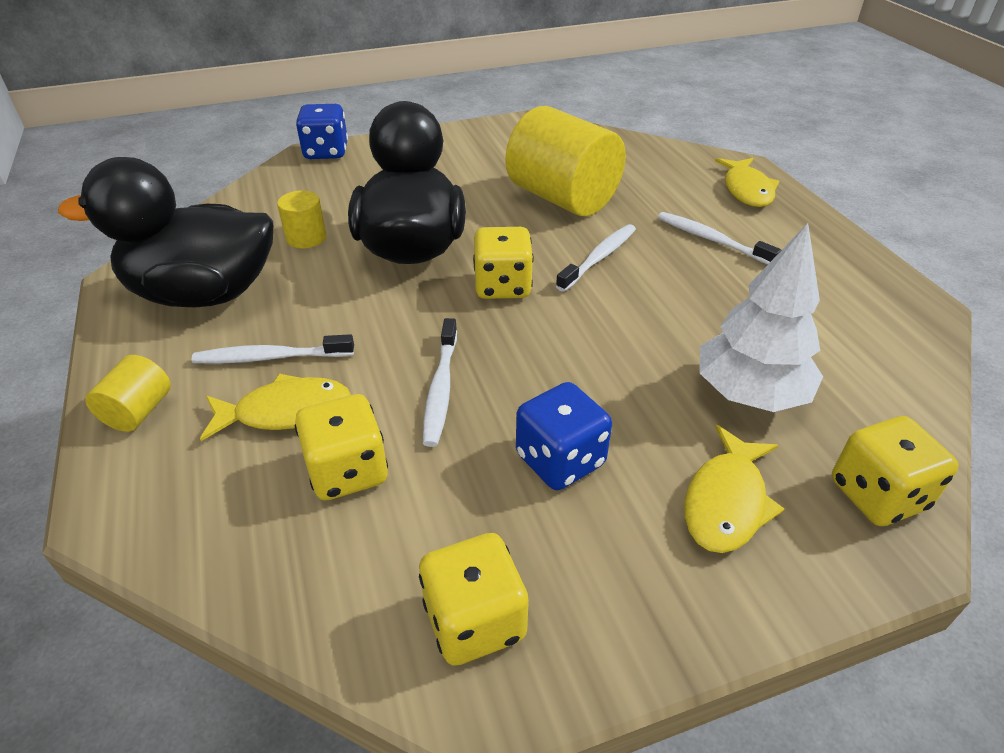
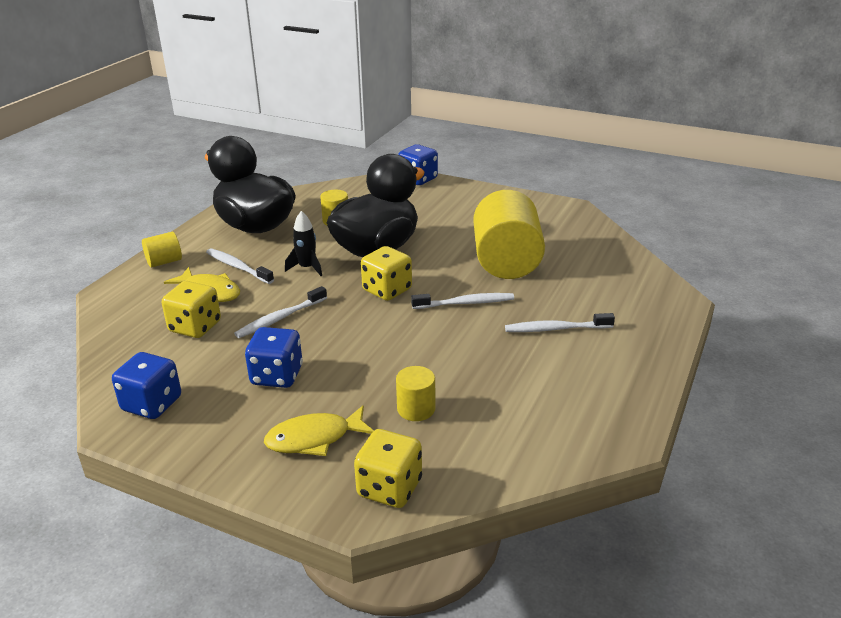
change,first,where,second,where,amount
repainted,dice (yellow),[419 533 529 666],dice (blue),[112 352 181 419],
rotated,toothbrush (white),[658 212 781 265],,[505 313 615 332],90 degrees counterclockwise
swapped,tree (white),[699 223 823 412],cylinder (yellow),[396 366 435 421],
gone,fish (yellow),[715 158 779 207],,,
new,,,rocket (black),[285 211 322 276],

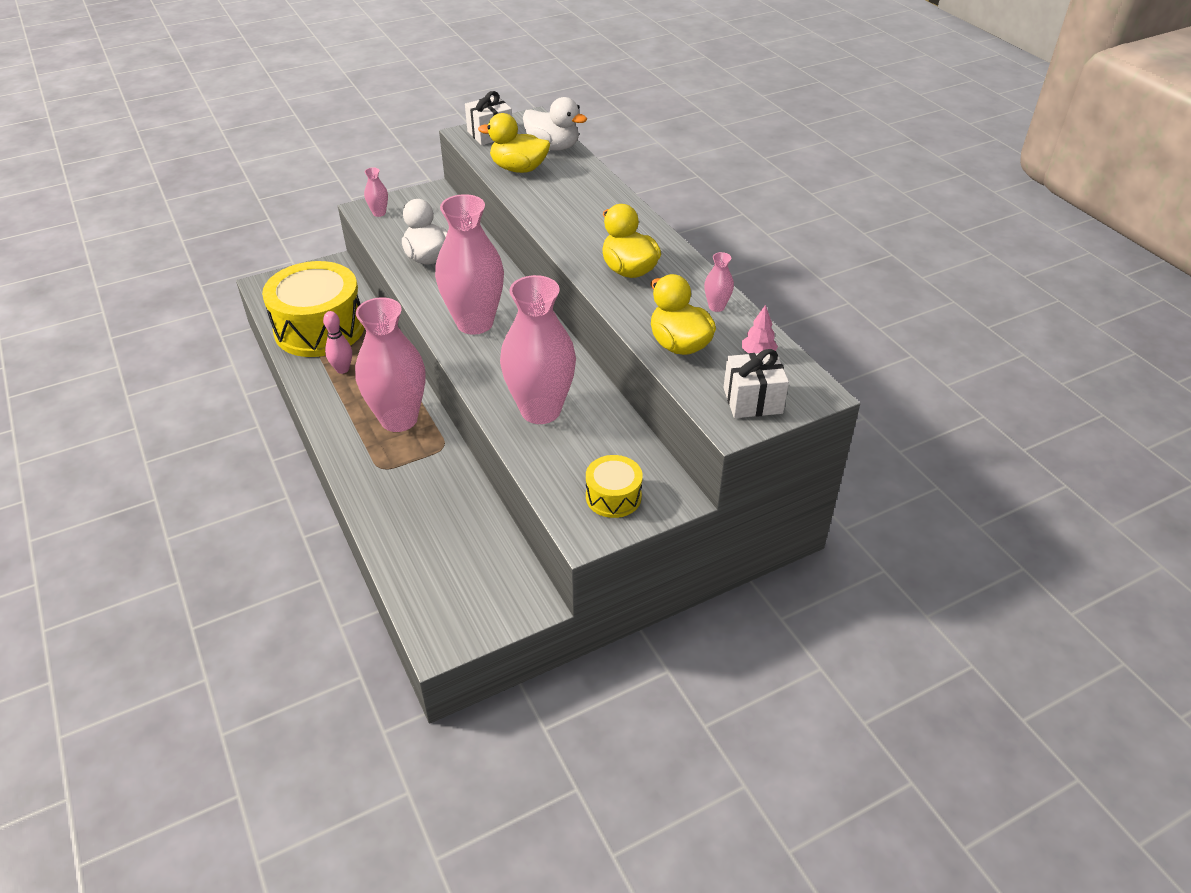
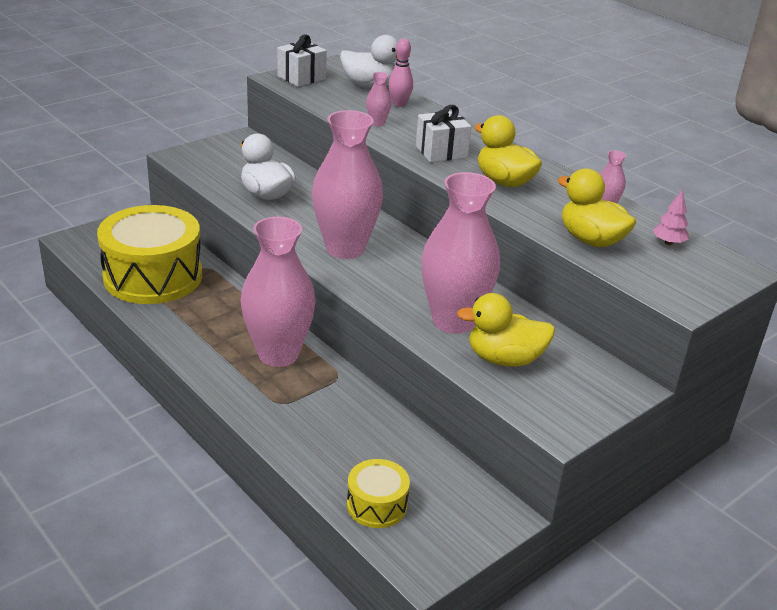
change,first,where,second,where,amount
shifted,bowling pin (pink),[323 311 352 374],,[389 39 413 107],
shifted,vase (pink),[364 167 388 217],,[366 72 392 127],
shifted,duck (yellow),[478 113 550 173],,[457 293 555 366],
shifted,drum (yellow),[586 455 643 518],,[347 459 410 528],
shifted,gift (white),[723 349 789 418],,[416 105 471 162],

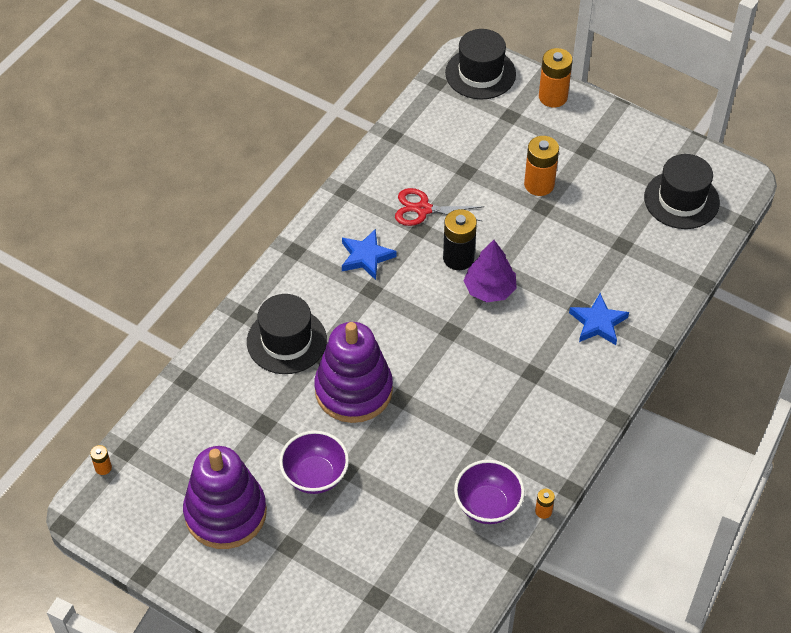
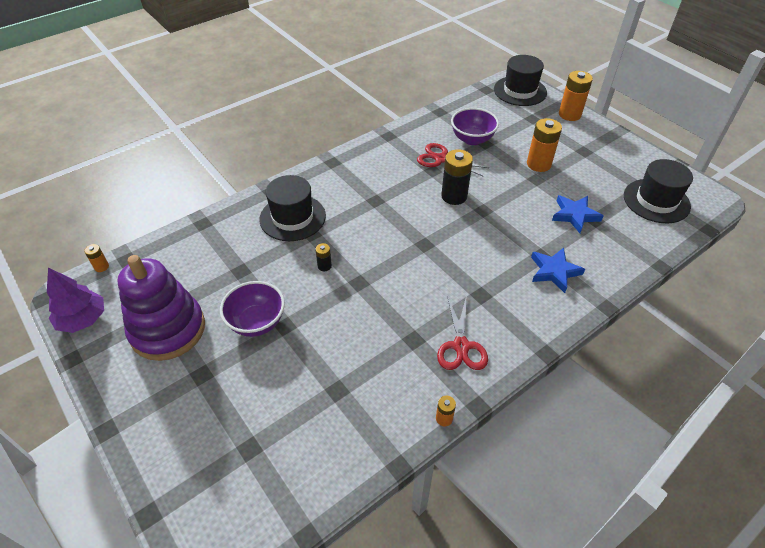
change,first,where,second,where,amount
swapped,stacking toy (purple),[314 322 393 423],battery (black),[315 243 332 271],
shifted,star (blue),[342 229 397 280],,[552 195 604 233],
shifted,bowl (purple),[454 460 525 524],,[451 108 499 145],
shifted,tree (purple),[463 240 517 302],,[47 268 104 333],
new,,,scissors (red),[437 296 488 370],

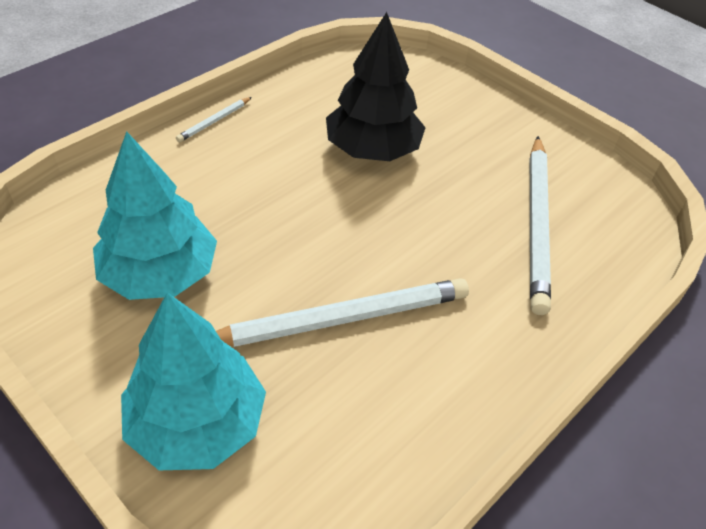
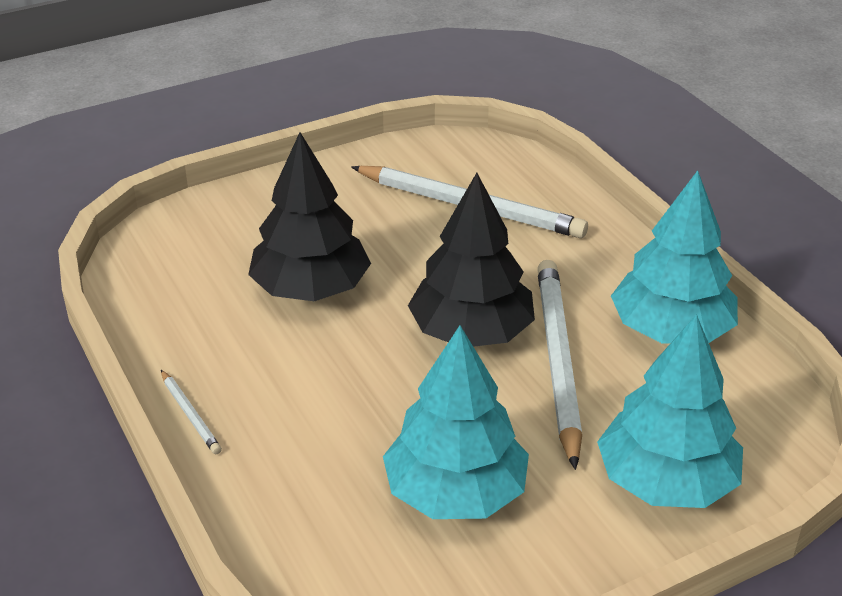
change,first,where,second,where,amount
new,,,tree (black),[408 173 535 347],
new,,,tree (turquoise),[611 170 738 343],

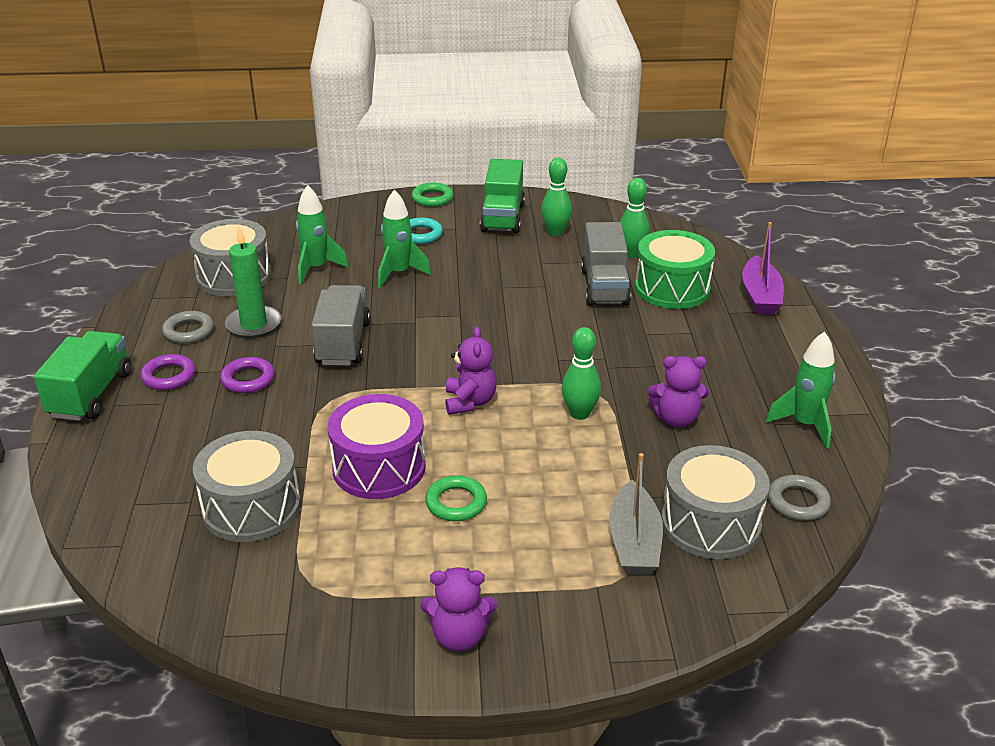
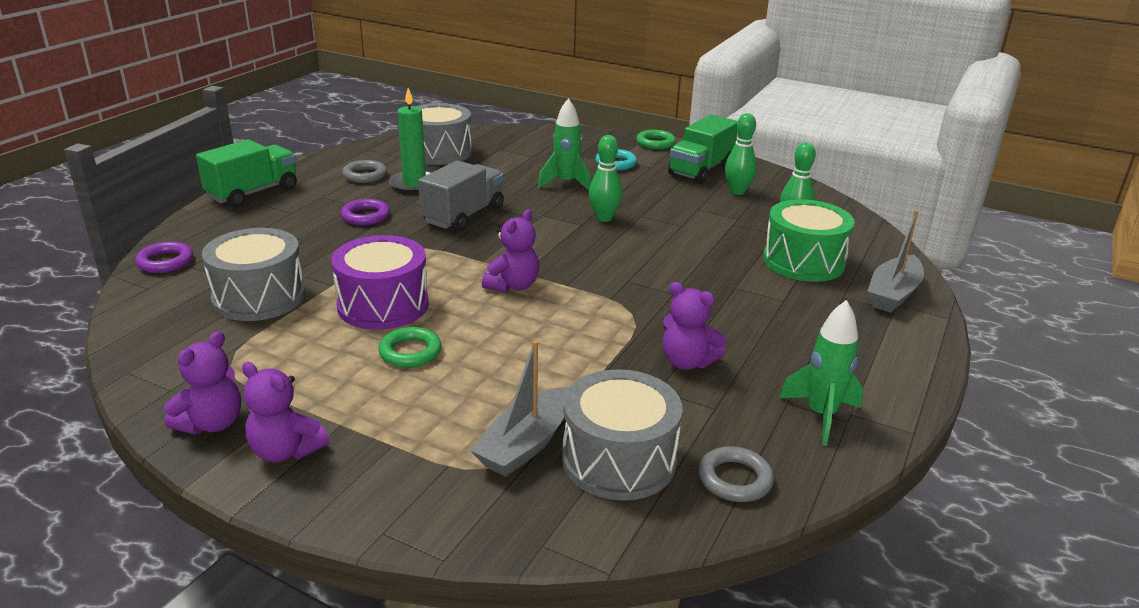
change,first,where,second,where,amount
shifted,ring (purple),[141 354 195 390],,[135 242 193 273],
gone,rocket (green),[296 185 349 284],,,
shifted,bowling pin (green),[562 327 601 420],,[589 135 622 222],
gone,truck (grey),[581 222 631 306],,,
repainted,boat (purple),[742 222 784 315],boat (grey),[867 210 924 313],
new,,,teddy bear (purple),[164 331 241 435],

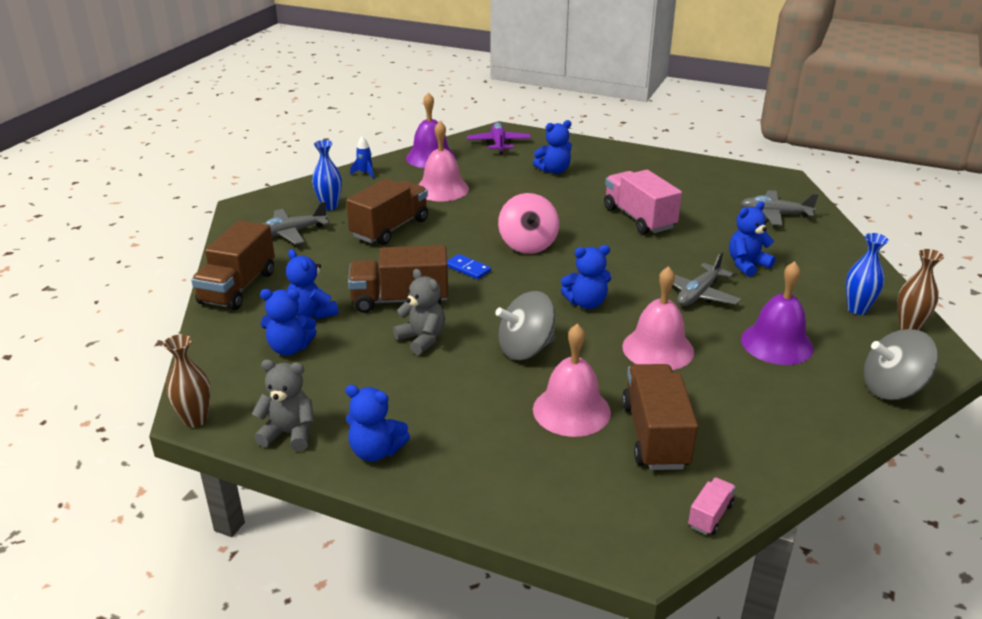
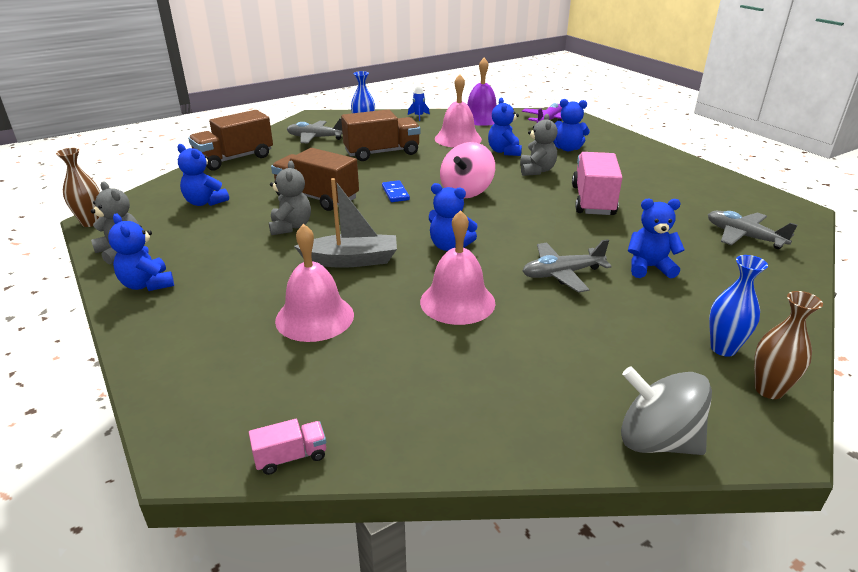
change,first,where,second,where,amount
shifted,teddy bear (blue),[286 249 339 319],,[488 98 522 156],
swapped,spinning top (grey),[495 291 555 360],boat (grey),[294 178 397 268],
gone,truck (brown),[622 364 698 470],,,
gone,bell (purple),[741 261 814 365],,,
new,,,teddy bear (grey),[520 114 558 176],

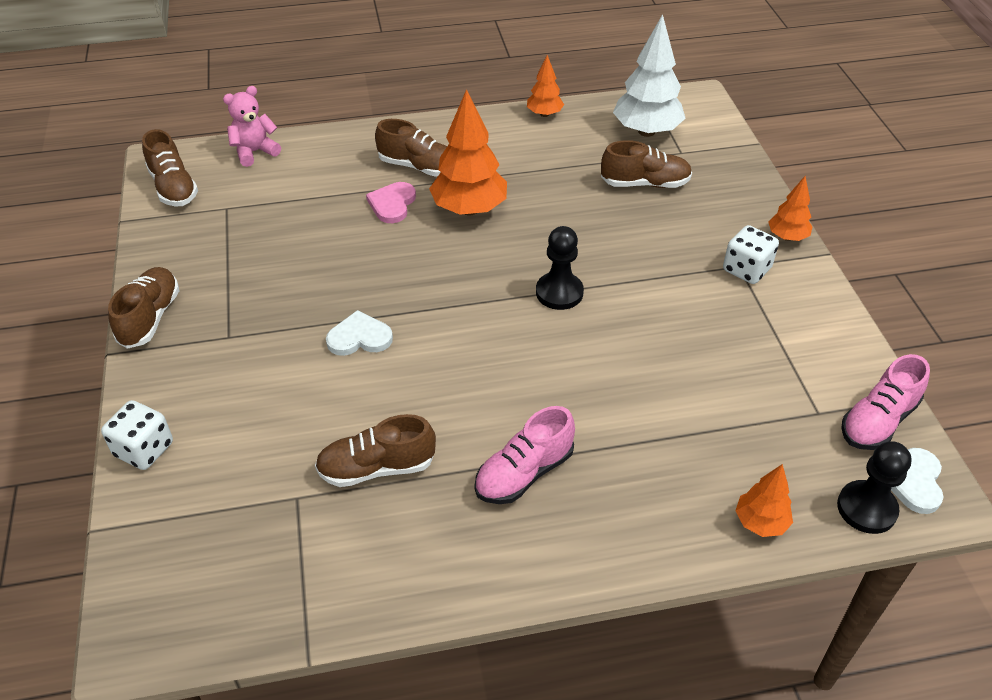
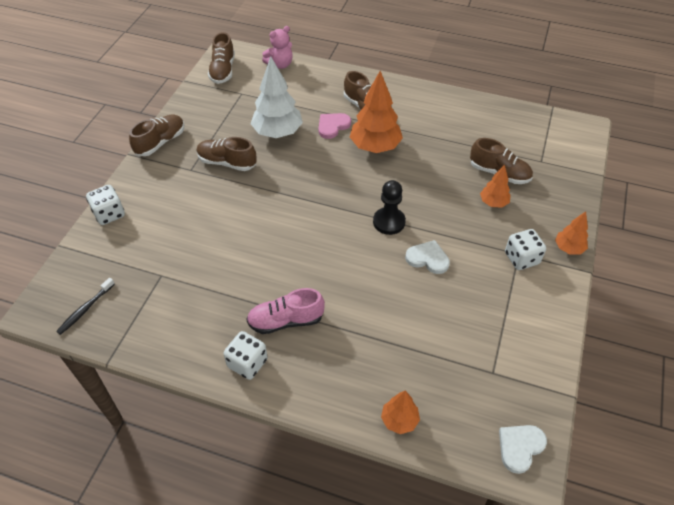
change,first,where,second,where,amount
rotated,teddy bear (pink),[223 86 281 167],,[262 26 293 69],150 degrees clockwise
shifted,shoe (brown),[315 414 436 487],,[196 137 257 171],
shifted,heart (white),[326 310 393 356],,[405 240 450 274],
shifted,tree (orange),[527 55 564 117],,[480 165 511 208],
shifted,tree (white),[613 14 686 137],,[251 56 303 138],
gone,pawn (black),[837 442 911 534],,,
gone,shoe (pink),[841 354 930 450],,,
new,,,toothbrush (black),[56 278 115 335],
new,,,dice (white),[223 331 268 380],

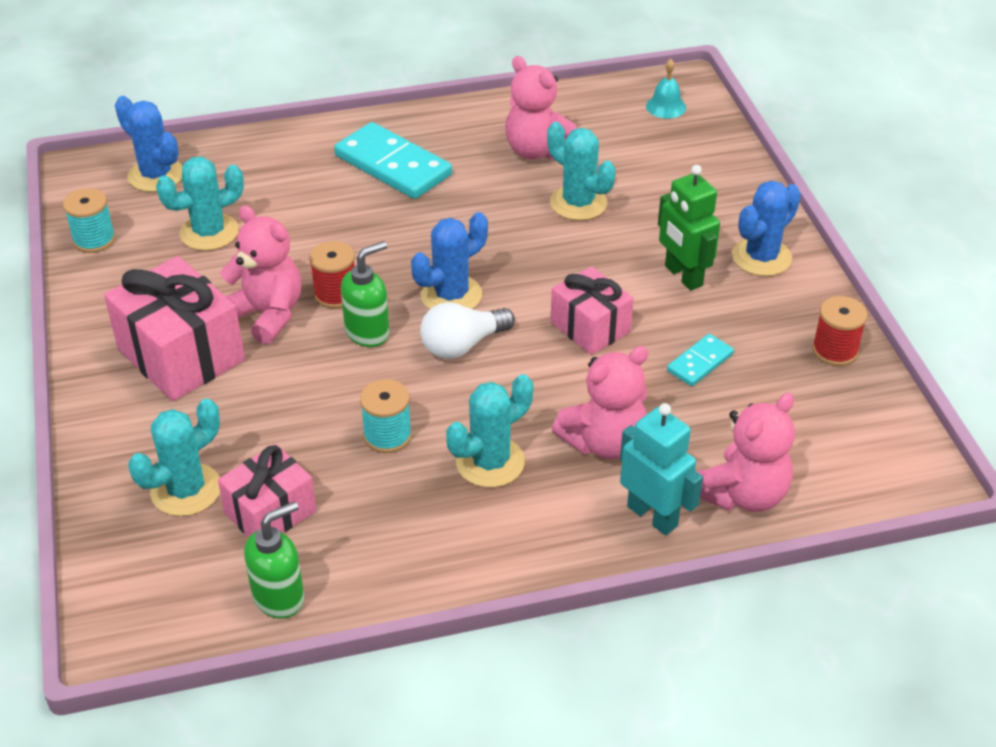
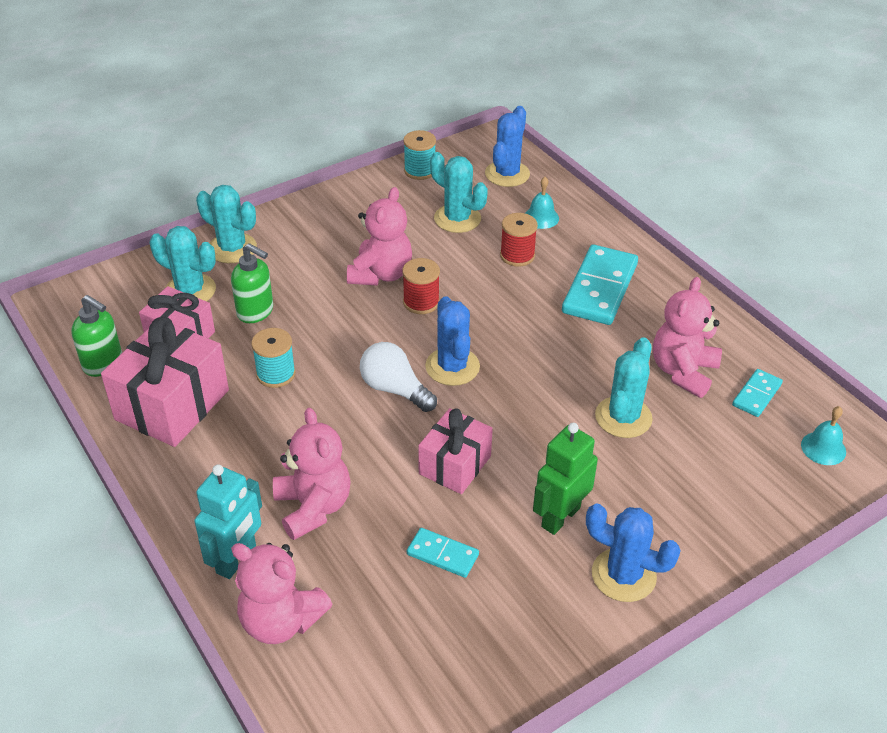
change,first,where,second,where,amount
shifted,gift (pink),[104 256 245 401],,[101 317 229 447],
shifted,soap dispenser (green),[341 241 389 347],,[231 243 273 323],
rotated,cactus (blue),[411 212 488 309],,[425 296 480 386],45 degrees clockwise
shifted,cactus (turquoise),[446 374 533 487],,[196 185 257 263],
rotated,teddy bear (pink),[552 346 648 460],,[273 408 351 540],150 degrees counterclockwise
shifted,spool (red),[812 296 868 366],,[500 213 538 266],
new,,,bell (turquoise),[525 177 559 229],
new,,,domino (turquoise),[732 369 783 417],

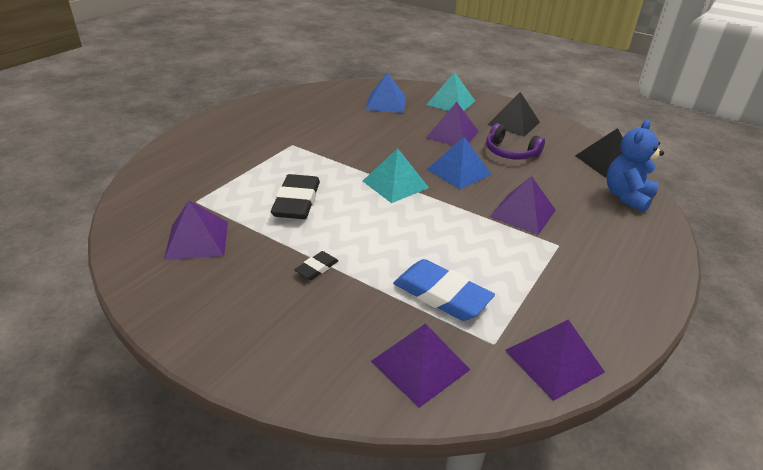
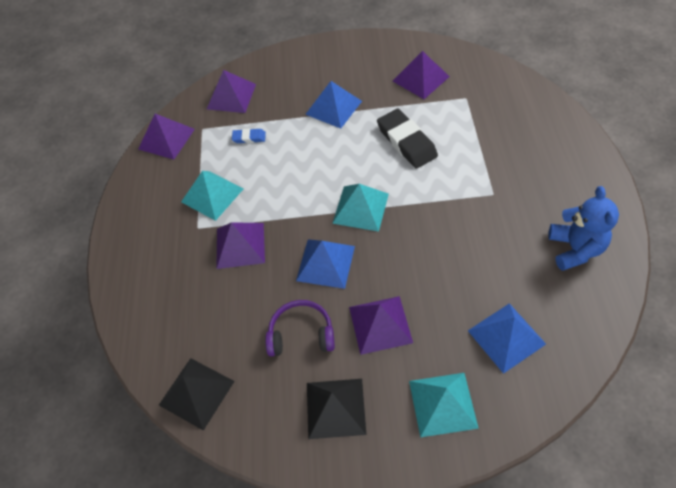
change,first,where,second,where,amount
swapped,eraser (black),[294 251 338 280],pyramid (blue),[305 81 362 129],
scaled,eraser (blue),[393 259 495 321],,[232 129 266 143],x0.49
shifted,teddy bear (blue),[606 120 664 212],,[548 186 619 271],
new,,,pyramid (turquoise),[181 171 244 221],

